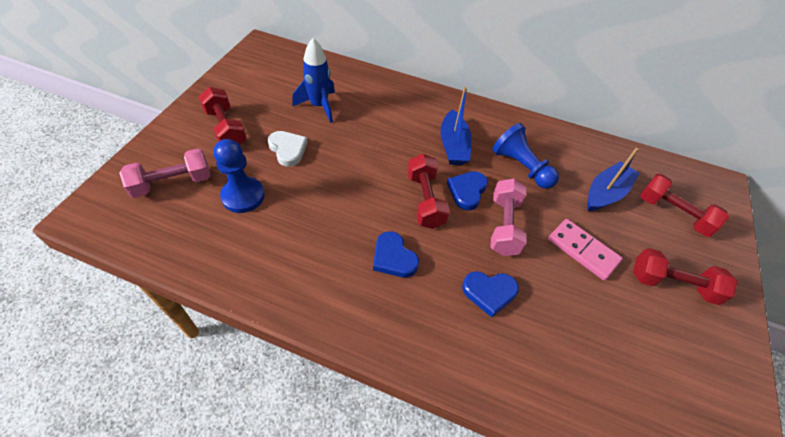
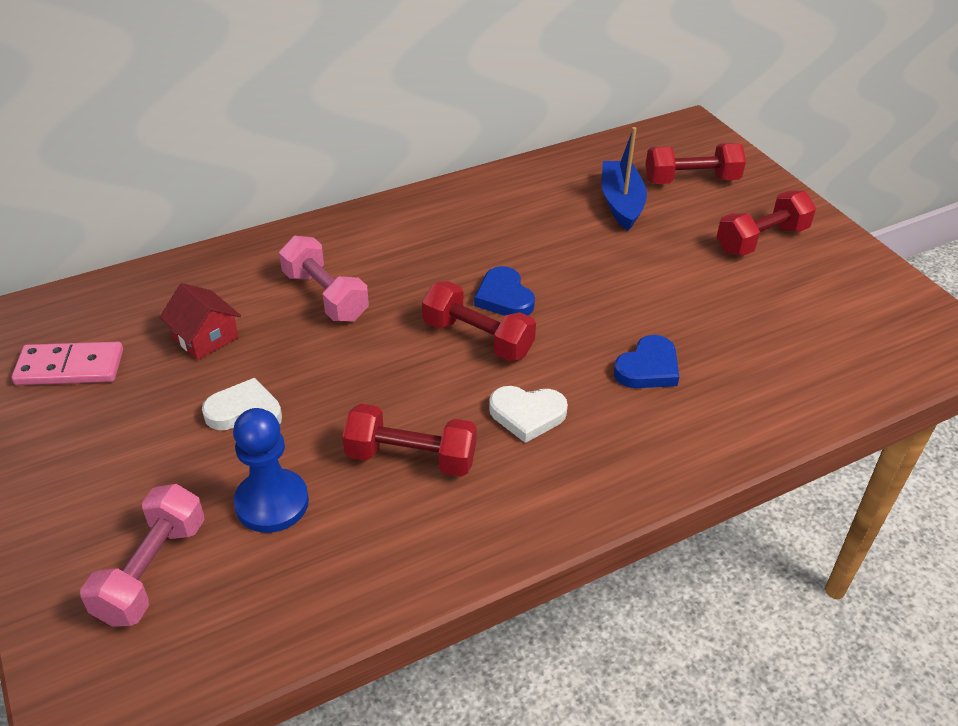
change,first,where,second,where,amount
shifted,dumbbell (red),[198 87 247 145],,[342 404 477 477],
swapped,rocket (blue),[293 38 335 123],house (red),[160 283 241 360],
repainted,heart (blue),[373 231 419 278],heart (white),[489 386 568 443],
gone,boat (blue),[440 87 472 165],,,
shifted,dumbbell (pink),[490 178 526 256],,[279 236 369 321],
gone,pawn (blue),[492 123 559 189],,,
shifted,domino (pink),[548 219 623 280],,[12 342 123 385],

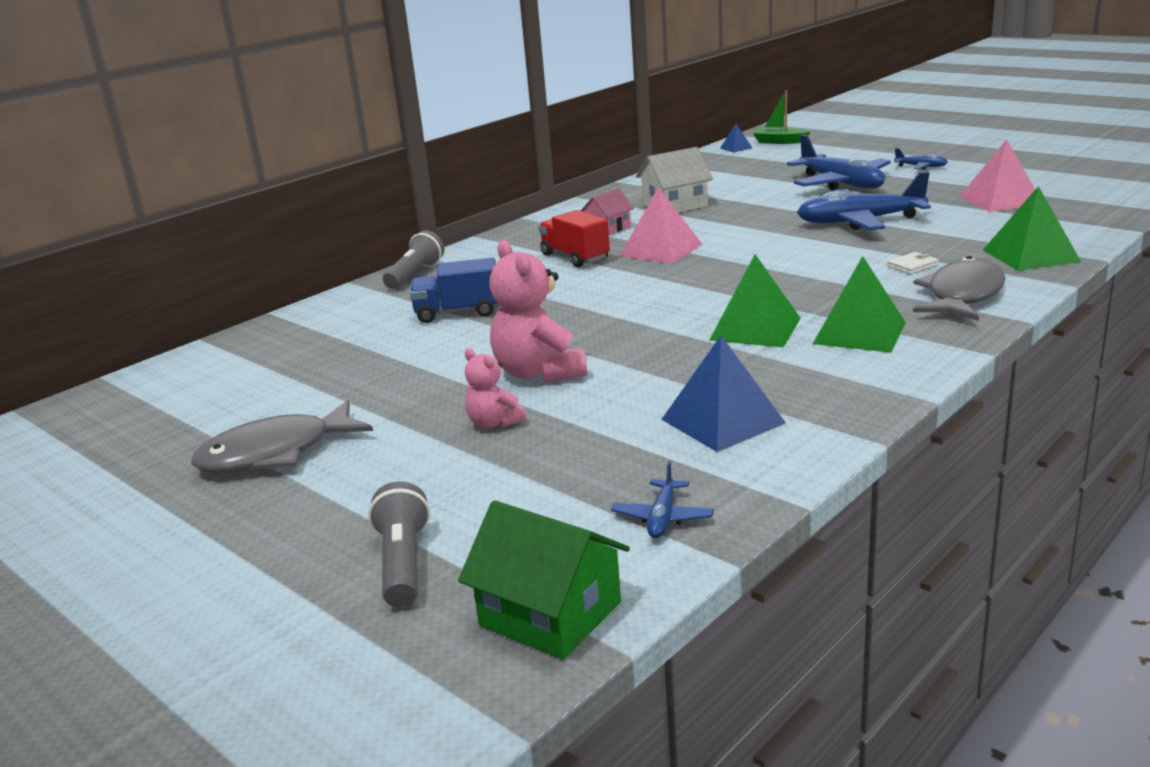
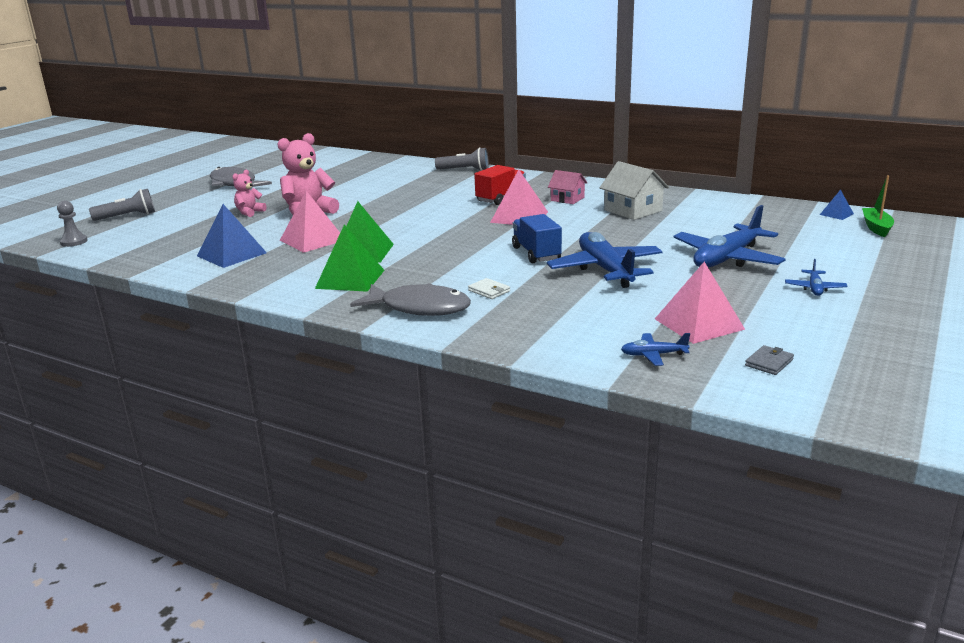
change,first,where,second,where,amount
shifted,truck (blue),[410 258 499 323],,[512 214 562 263],
swapped,house (green),[458 500 630 660],pawn (grey),[57 201 88 247],
shifted,plane (blue),[611 461 714 538],,[621 333 690 366],
gone,pyramid (green),[983 186 1081 271],,,
new,,,pyramid (pink),[280 191 340 253],
new,,,wallet (grey),[745 345 794 375],

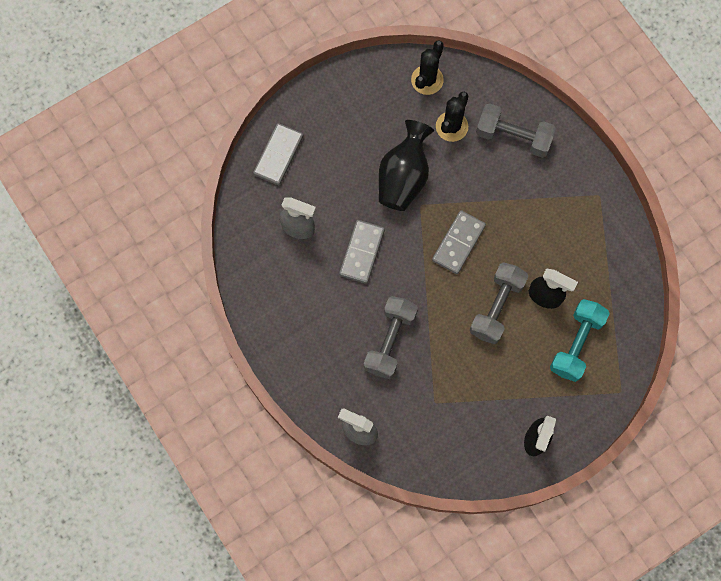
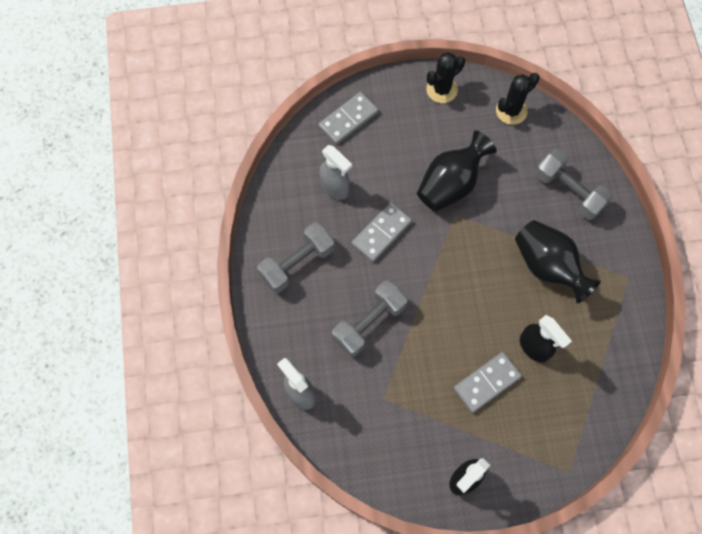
change,first,where,second,where,amount
shifted,domino (grey),[432 210 486 274],,[453 352 522 413],
shifted,cactus (black),[436 92 469 142],,[426 52 465 103],
shifted,dumbbell (grey),[470 262 528 344],,[257 222 335 293],
gone,dumbbell (turquoise),[550 299 610 382],,,
new,,,vase (black),[515 220 601 304],

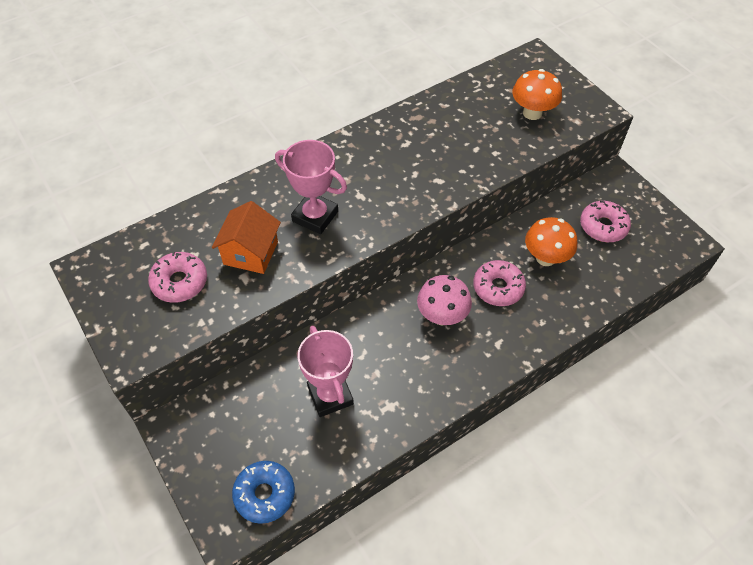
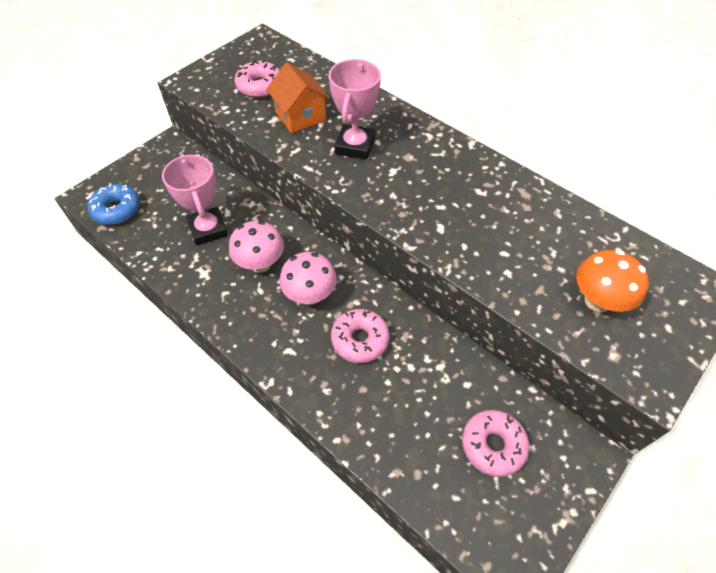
change,first,where,second,where,amount
rotated,house (orange),[211 201 281 274],,[266 62 330 133],60 degrees clockwise
rotated,trophy (pink),[298 325 354 417],,[162 155 228 245],75 degrees counterclockwise
gone,mushroom (orange),[525 217 577 266],,,
new,,,mushroom (pink),[229 221 284 273],

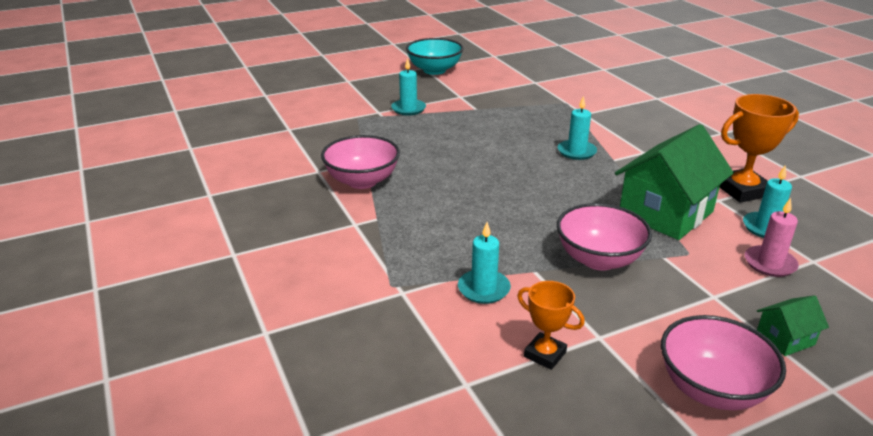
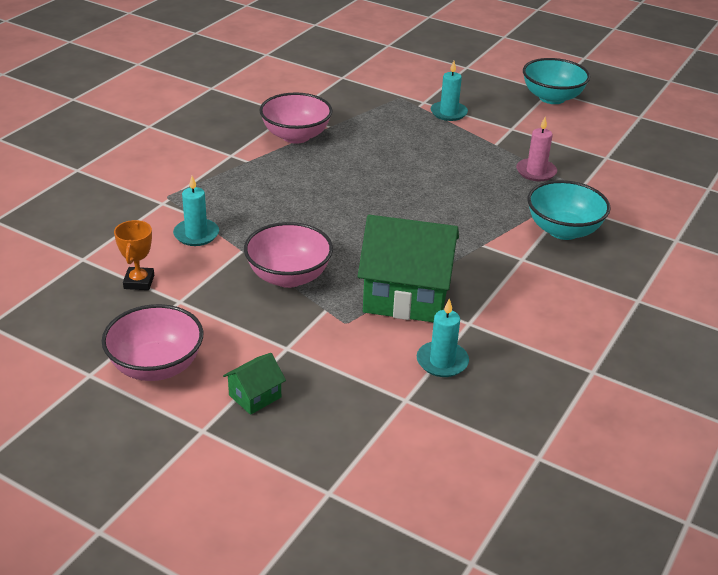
change,first,where,second,where,amount
gone,candle (turquoise),[558 96 597 160],,,
gone,trophy (orange),[719 94 799 203],,,
shifted,candle (pink),[745 198 799 277],,[516 117 557 181],
rotated,house (green),[757 295 829 356],,[223 353 286 415],75 degrees counterclockwise
new,,,bowl (turquoise),[527 180 611 240],

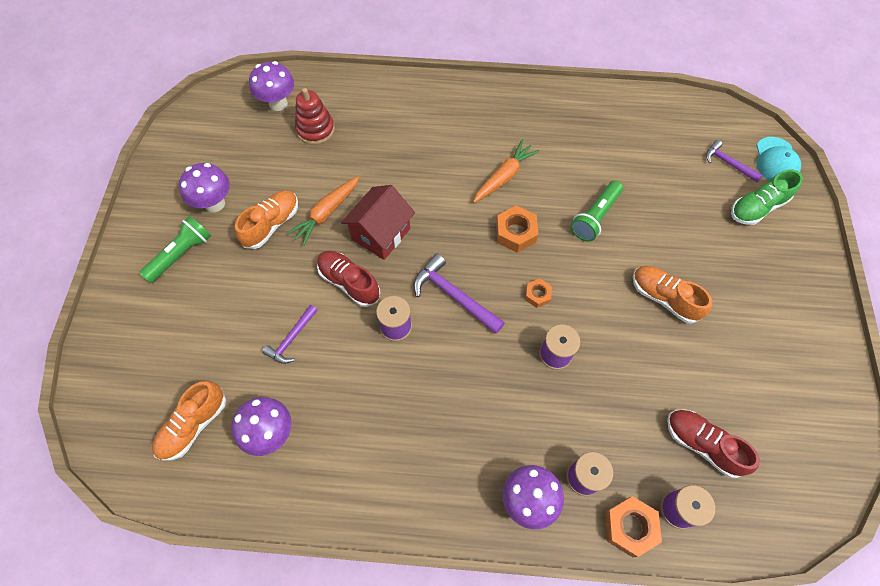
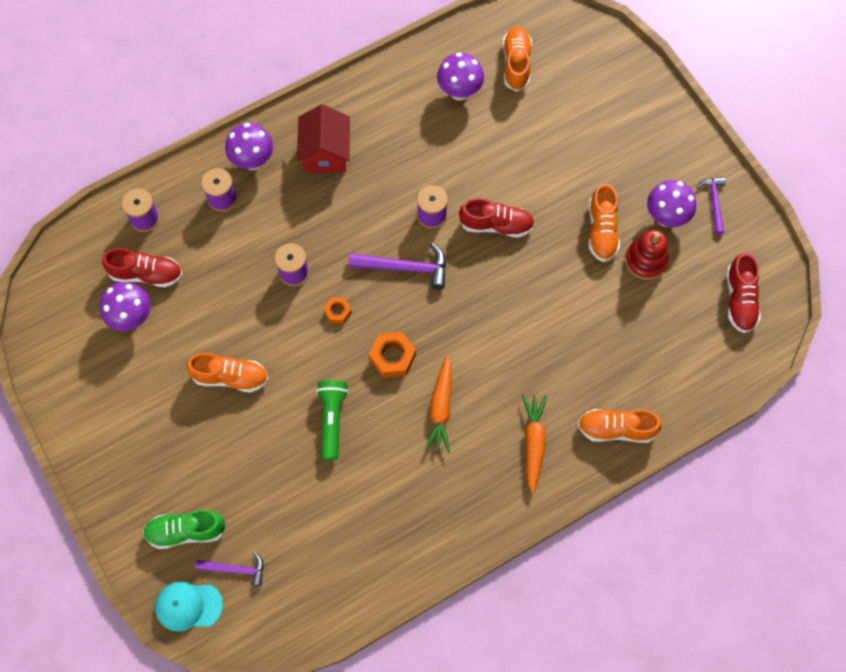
change,first,where,second,where,amount
gone,flashlight (green),[139 216 211 283],,,
shifted,mushroom (purple),[249 61 294 111],,[100 282 151 331],
shifted,hammer (purple),[262 305 318 364],,[696 177 726 235],
shifted,carrot (orange),[287 176 359 246],,[522 394 547 495],
shifted,stacking toy (red),[295 88 335 145],,[625 230 669 280],
shifted,house (red),[341 185 415 260],,[297 104 350 173],
gone,nut (orange),[605 496 662 557],,,
rotated,shoe (green),[731 170 803 225],,[143 510 226 549],120 degrees counterclockwise
rotated,cap (turquoise),[757 137 801 180],,[155 582 223 631],60 degrees counterclockwise
new,,,shoe (orange),[578 409 662 443],
new,,,shoe (red),[727 253 761 333],

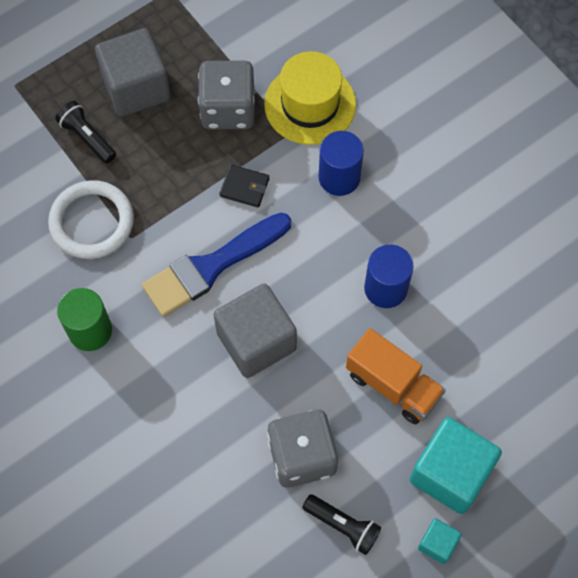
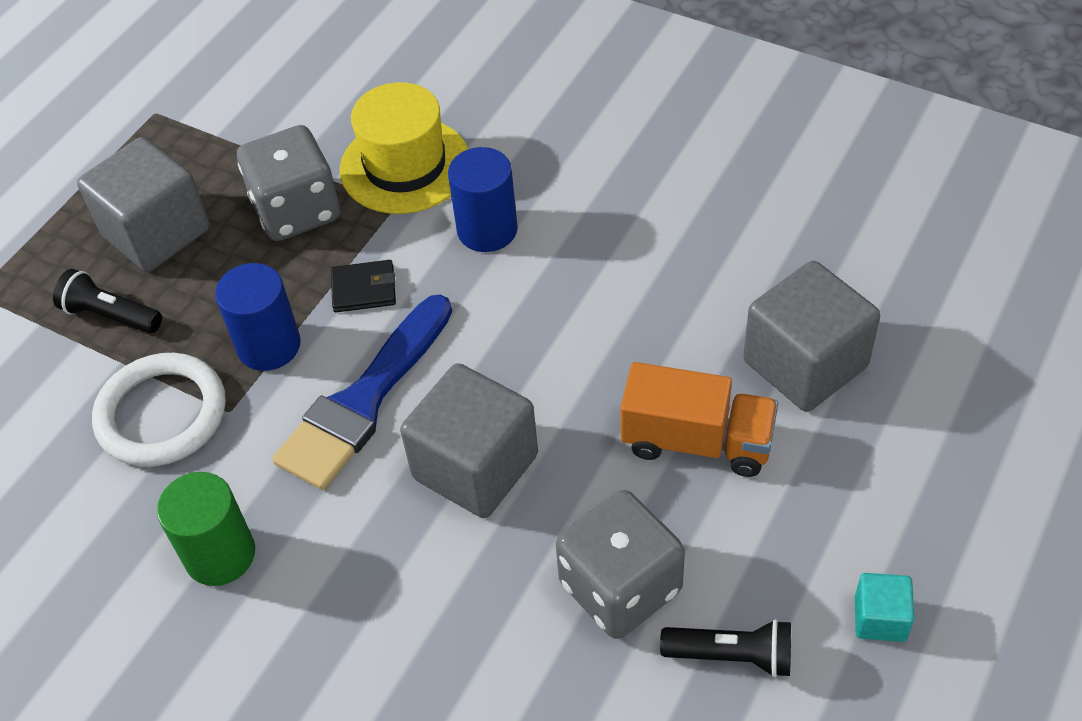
change,first,where,second,where,amount
shifted,cylinder (blue),[364 245 413 308],,[215 263 301 371],
gone,cube (turquoise),[410 417 502 514],,,
new,,,cube (grey),[744 261 880 412],

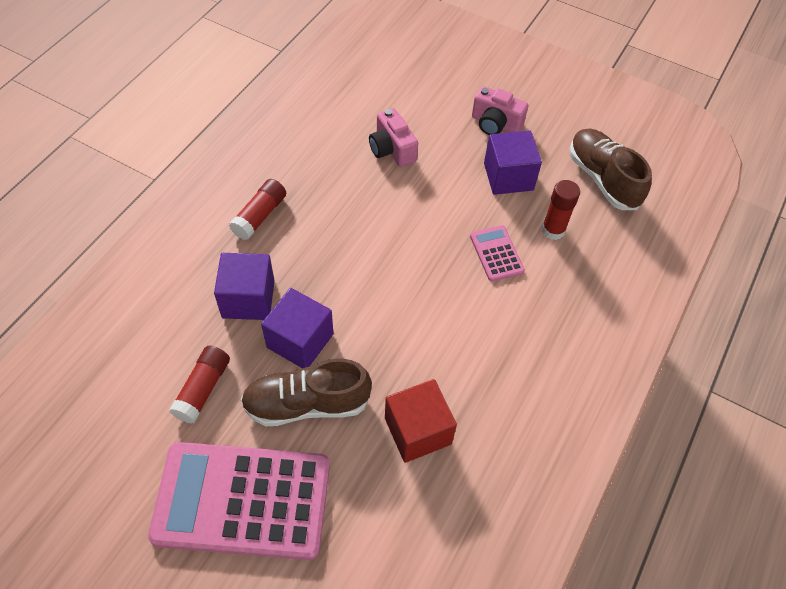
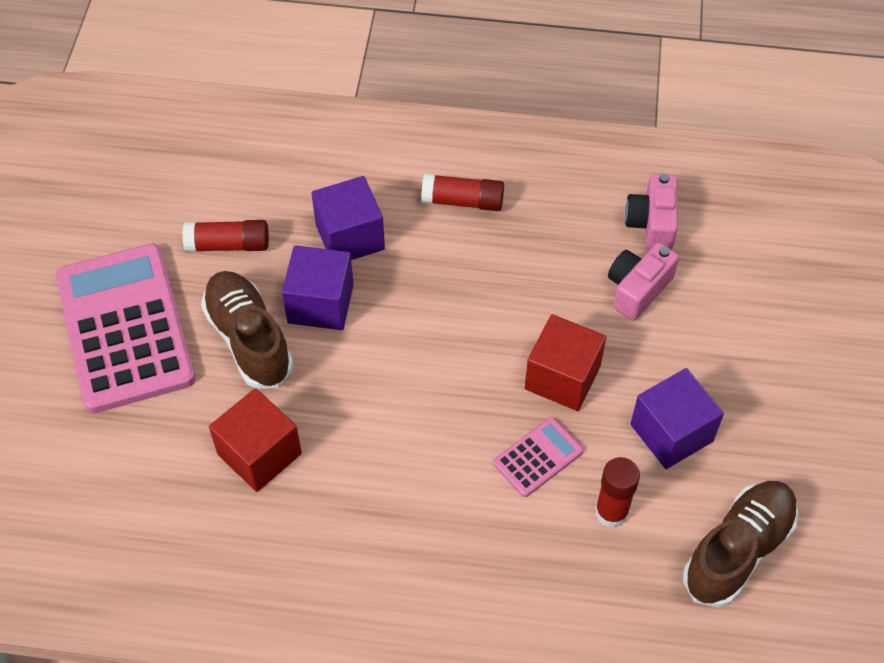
change,first,where,second,where,amount
shifted,camera (pink),[472 86 528 135],,[625 173 678 250],
new,,,cube (red),[525 314 606 411],

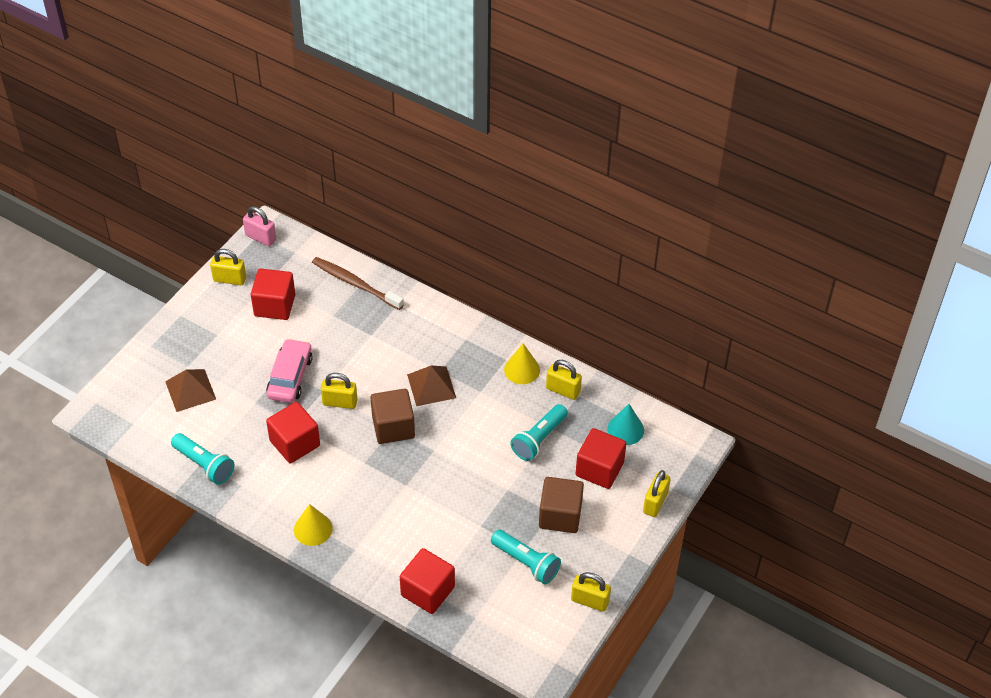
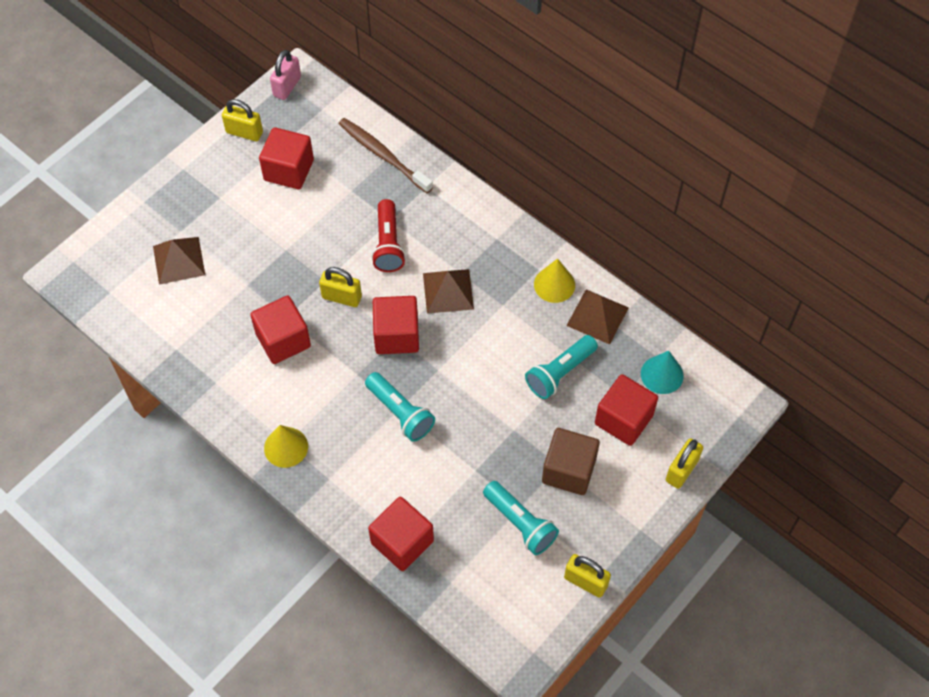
change,first,where,second,where,amount
shifted,flashlight (turquoise),[171 433 234 485],,[365 372 435 442],
rotated,padlock (pink),[243 206 276 246],,[270 50 301 100],75 degrees clockwise
gone,car (pink),[266 338 313 403],,,
repainted,cube (brown),[371 389 415 444],cube (red),[373 296 419 354],
swapped,padlock (yellow),[546 360 582 400],pyramid (brown),[566 289 629 345],
new,,,flashlight (red),[371 199 406 272],

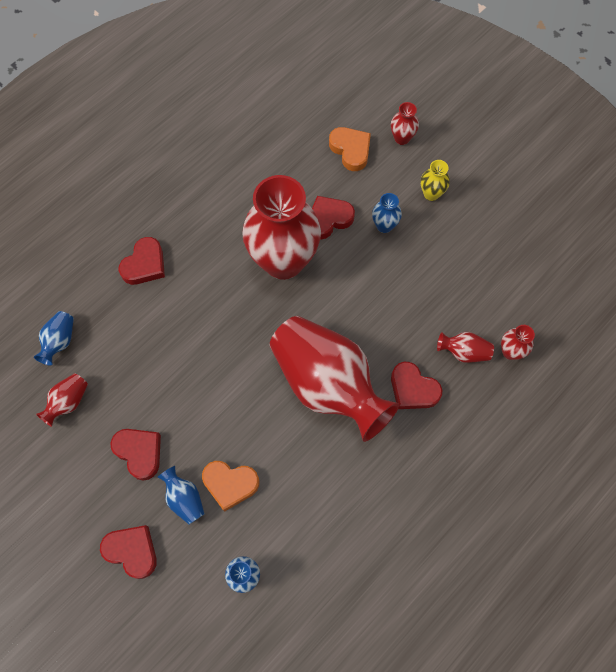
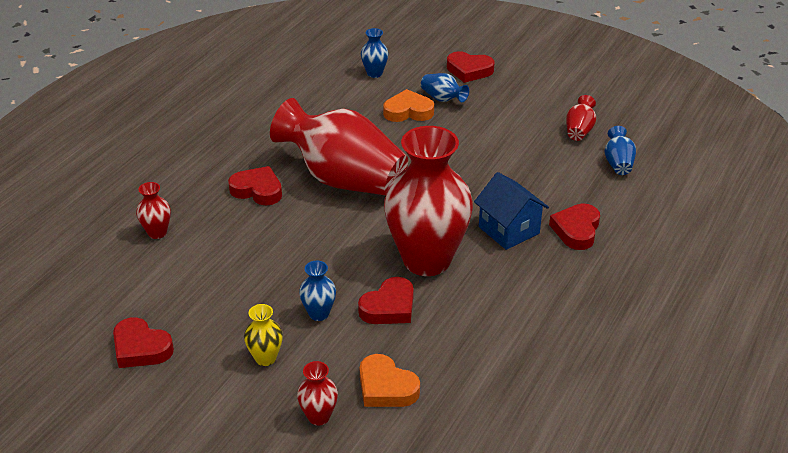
change,first,where,second,where,amount
shifted,heart (red),[111 429 161 480],,[113 317 174 368],
gone,vase (red),[437 332 494 363],,,
new,,,house (blue),[474 172 549 250],

